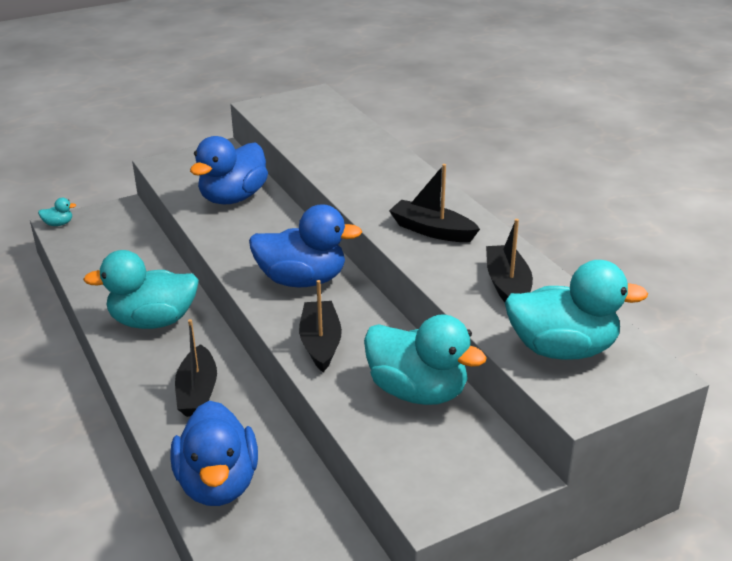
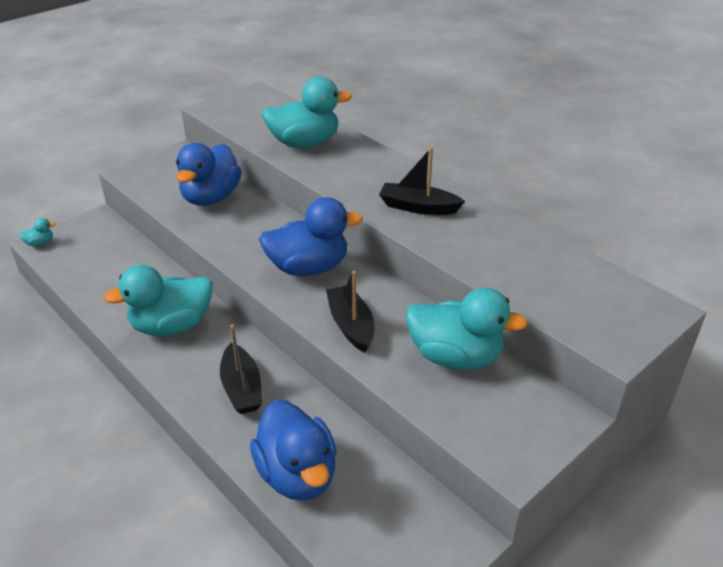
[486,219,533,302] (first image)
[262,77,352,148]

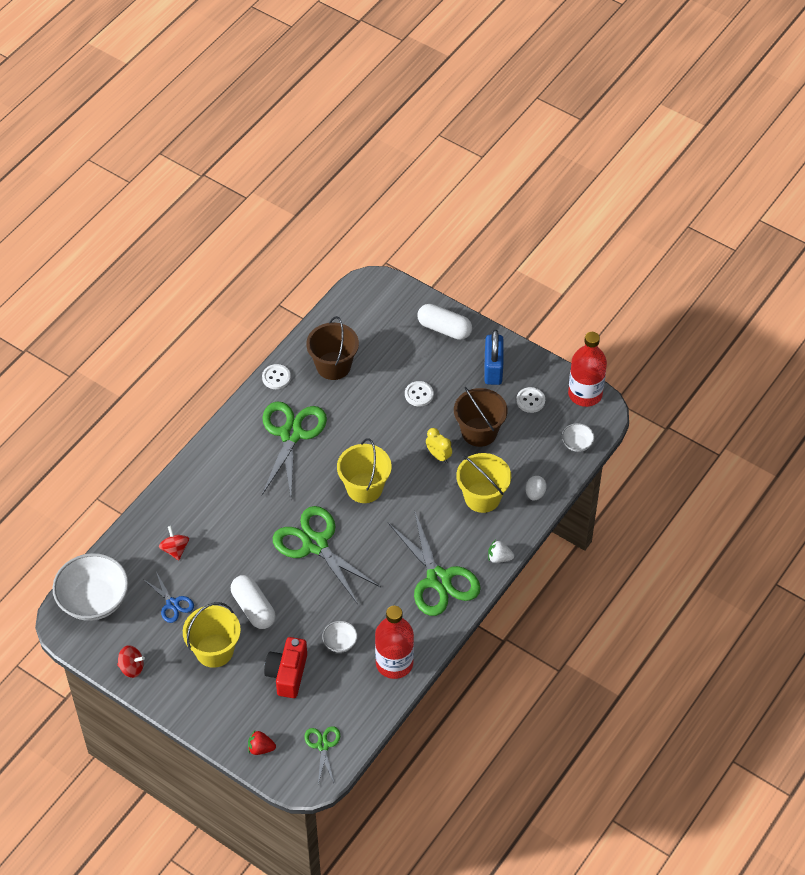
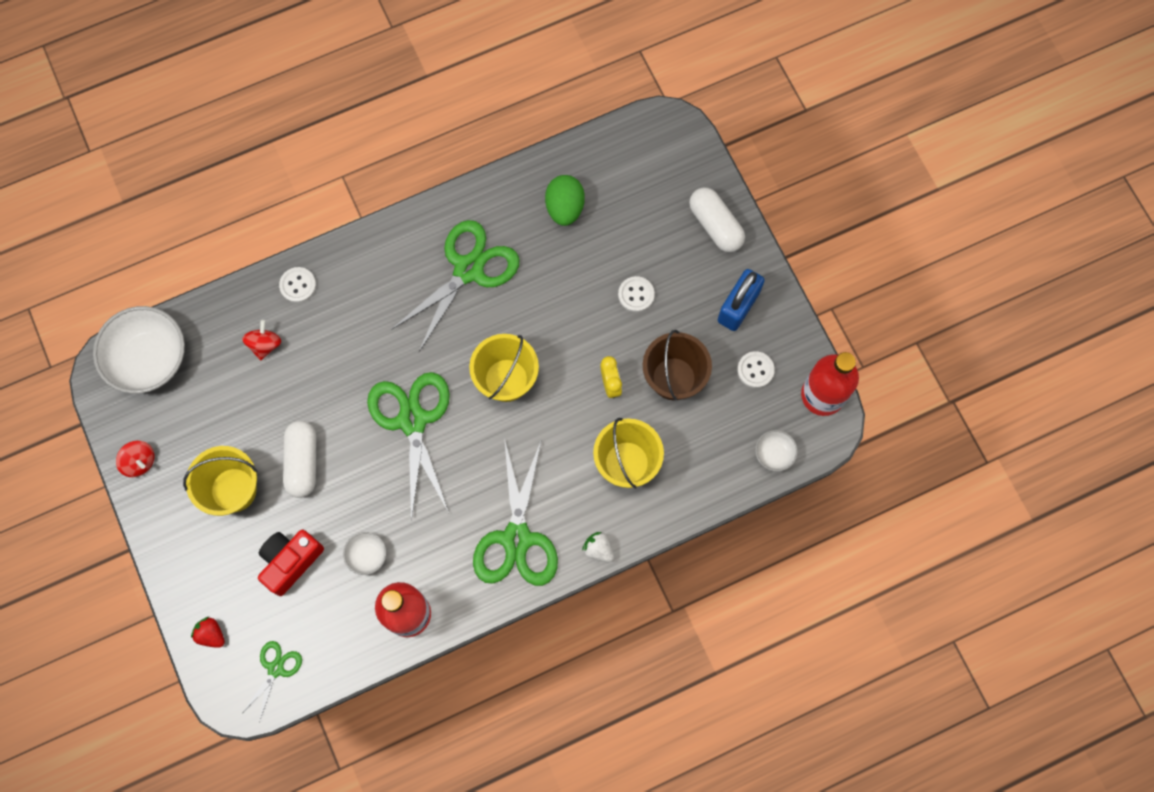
[143,572,194,623] (first image)
[279,267,316,303]
[545,175,585,226]
[526,476,547,501] (first image)

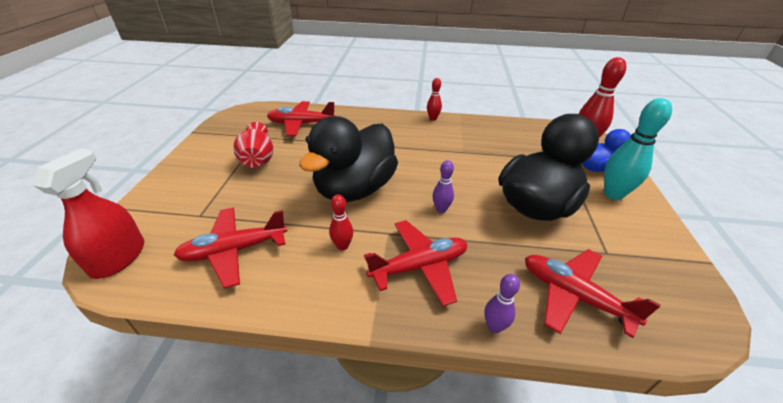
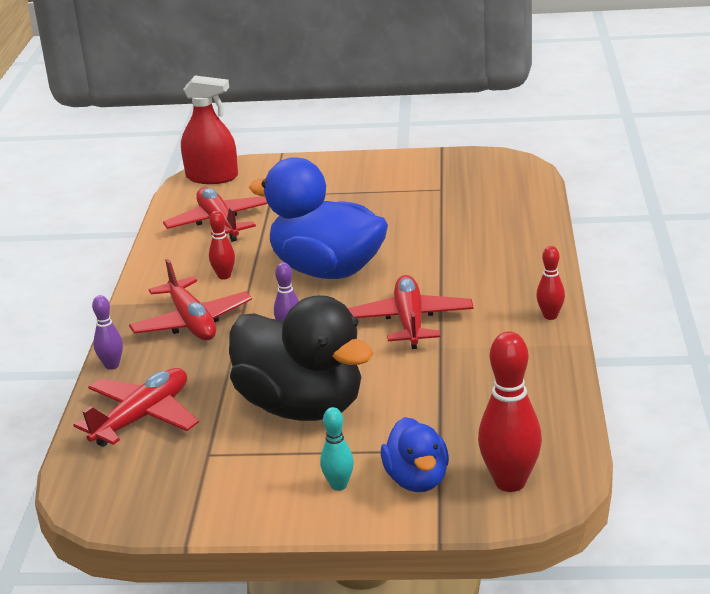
[234,122,274,168] (first image)
[348,275,474,349]
[249,157,388,279]
[320,407,354,491]

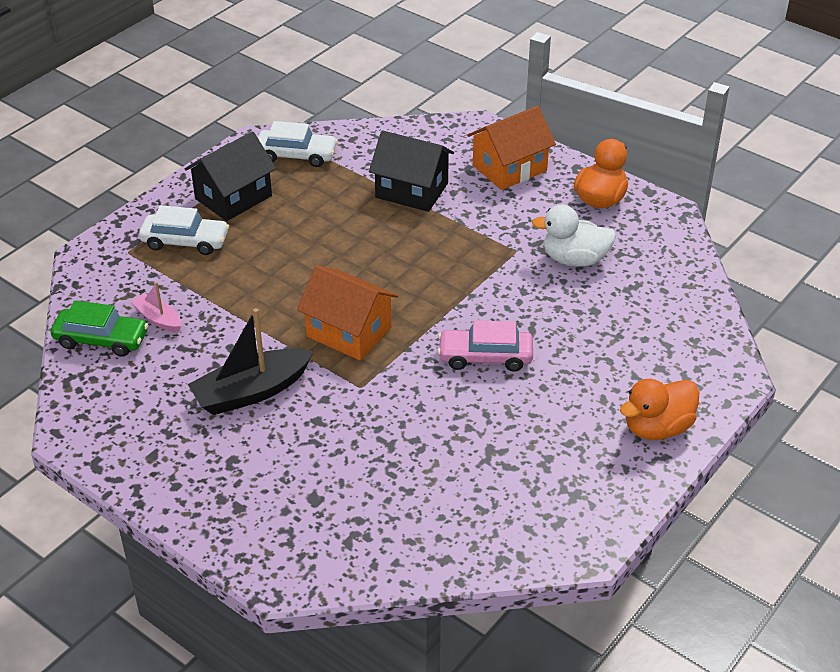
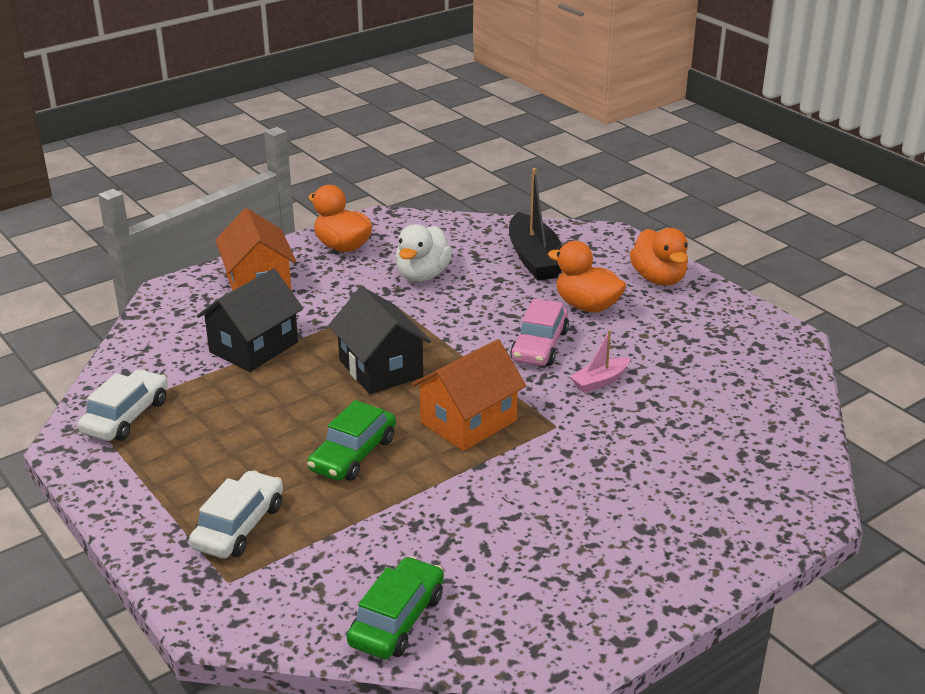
[570,330,630,393]
[329,287,431,394]
[509,168,562,281]
[307,400,396,481]
[548,241,626,313]

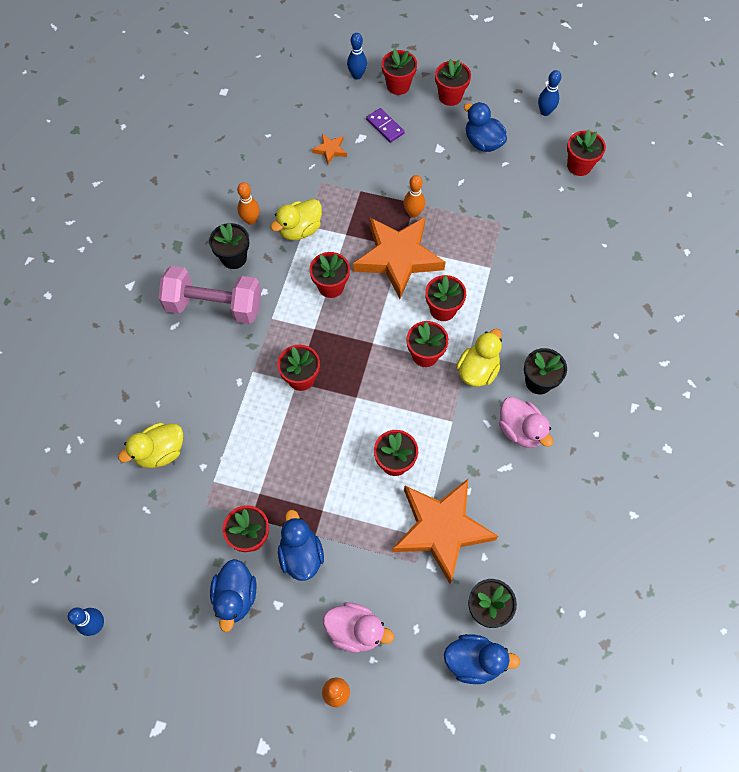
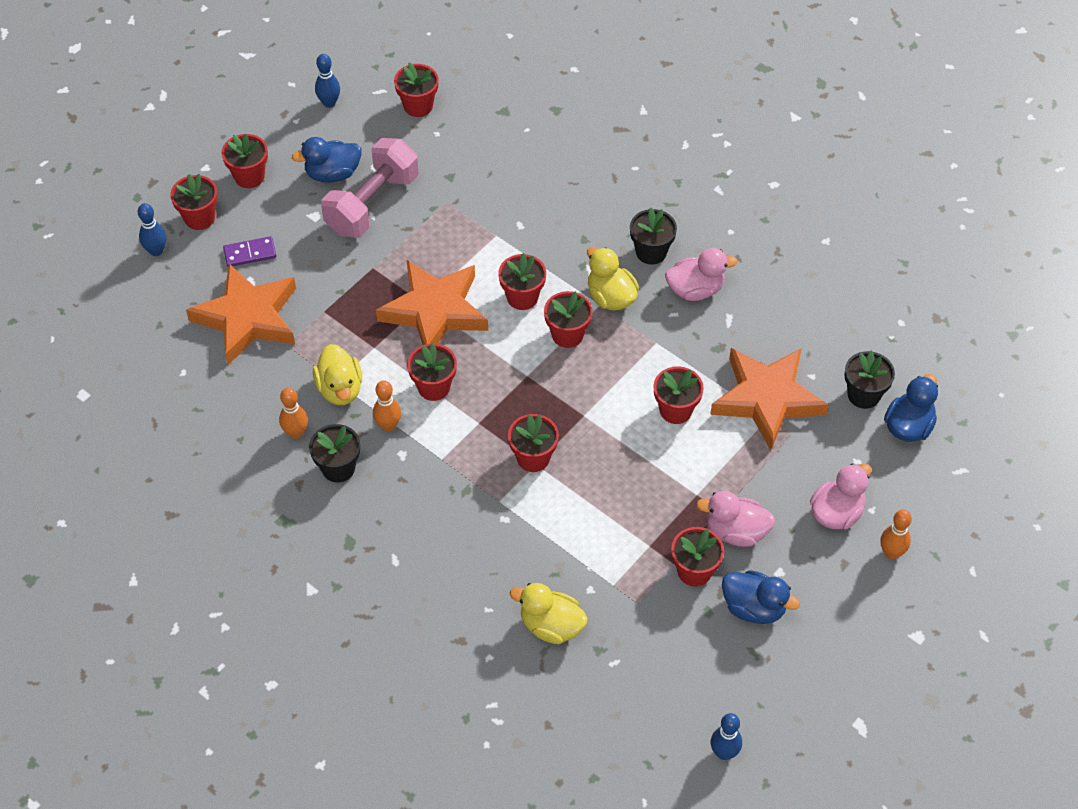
[510,583,588,644]
[321,138,419,238]
[696,491,775,547]
[186,264,296,365]
[373,380,401,432]

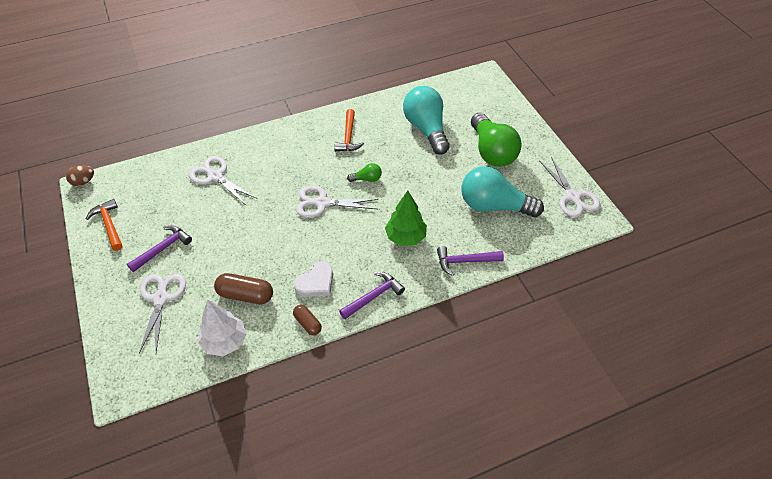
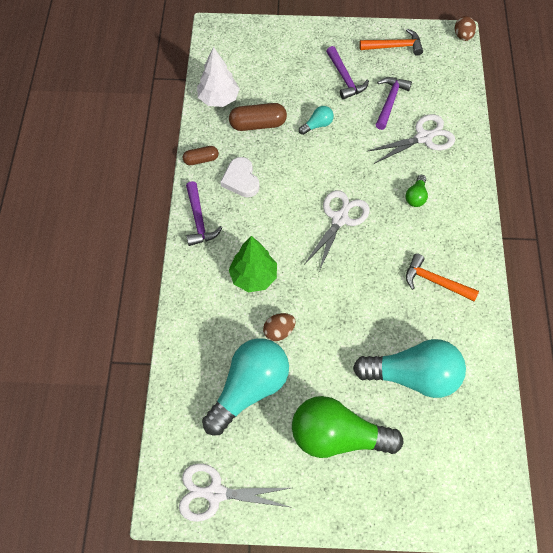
[139,274,186,354] (first image)
[229,103,287,131]
[406,175,428,207]
[376,77,412,130]
[263,313,295,341]
[299,106,334,135]

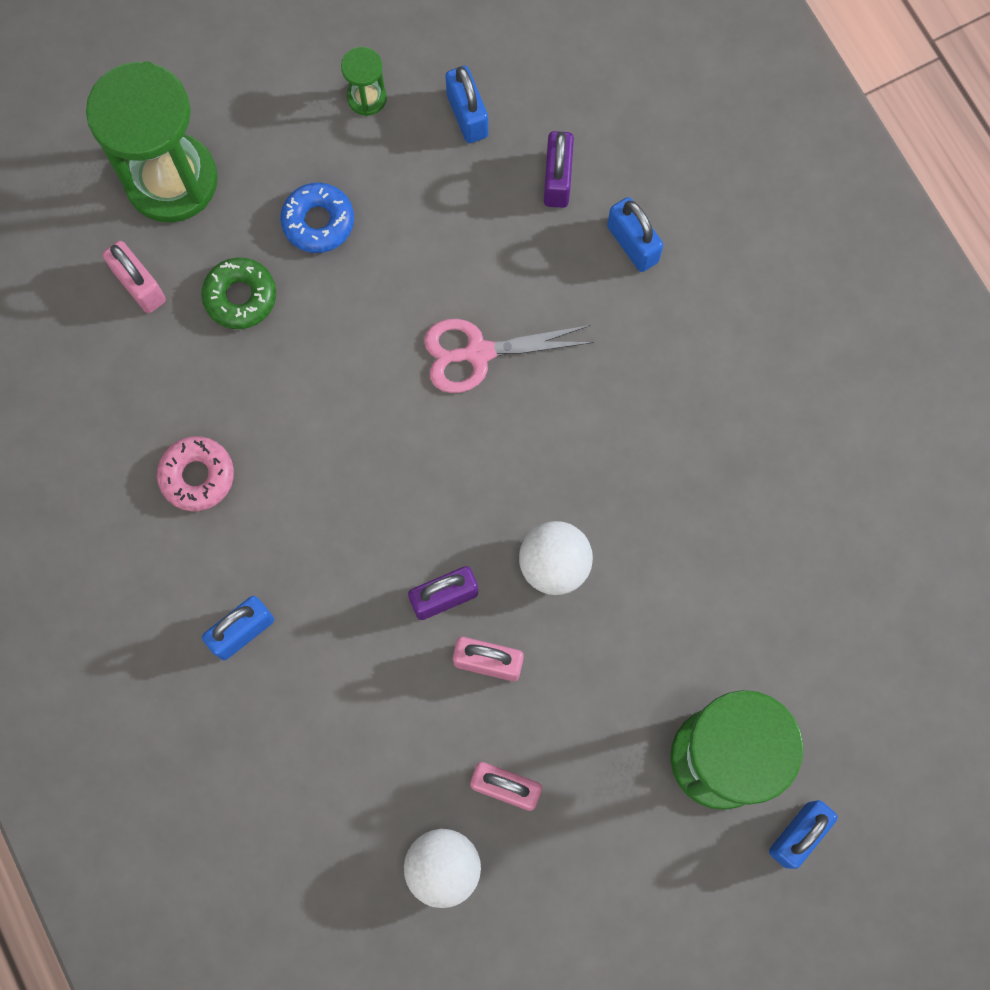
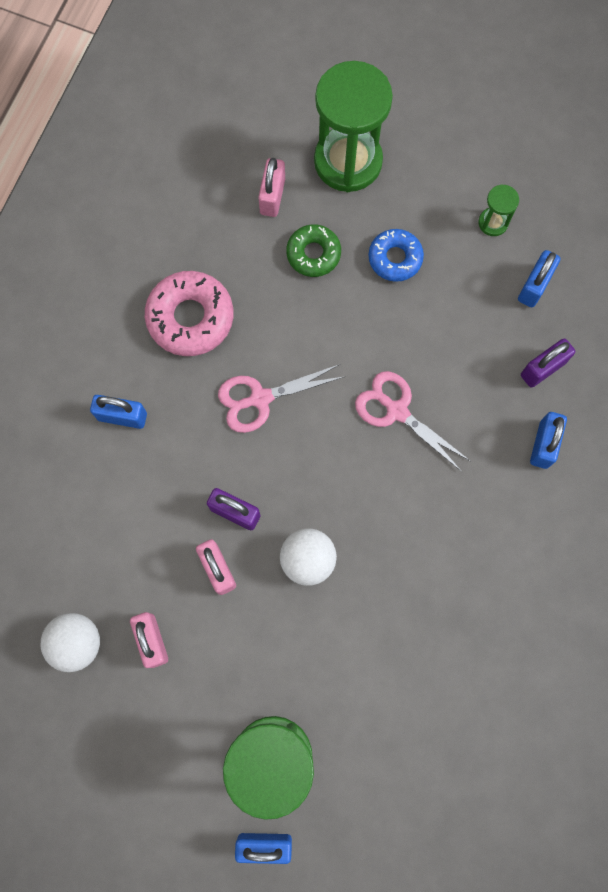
[145,271,233,356]
[218,364,345,433]

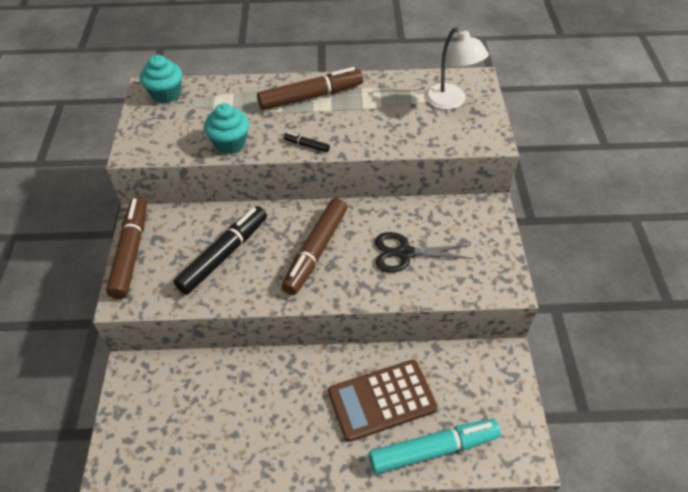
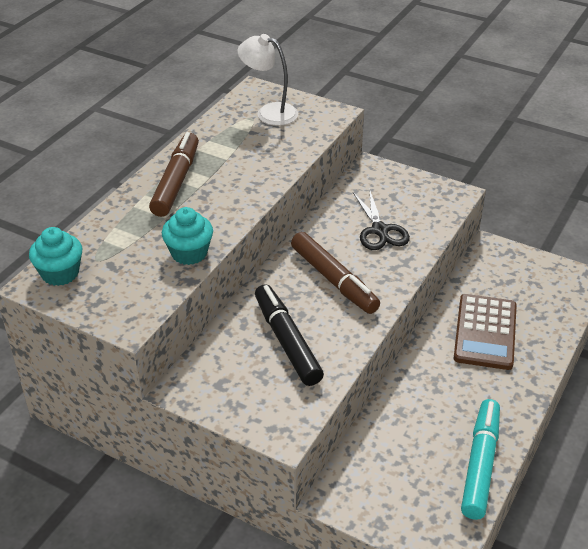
[106,197,147,299] (first image)
[284,132,330,152] (first image)
[461,399,500,520]
[353,188,410,250]
[238,34,298,126]

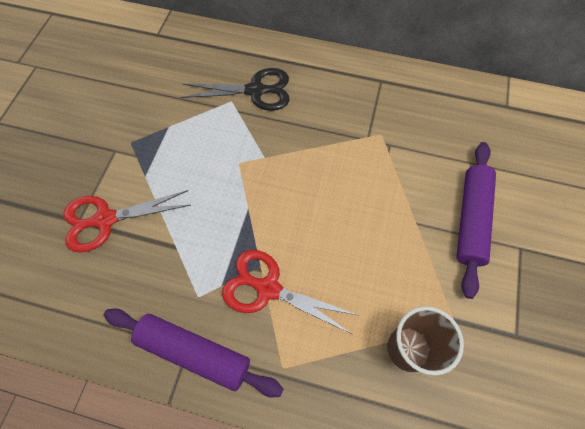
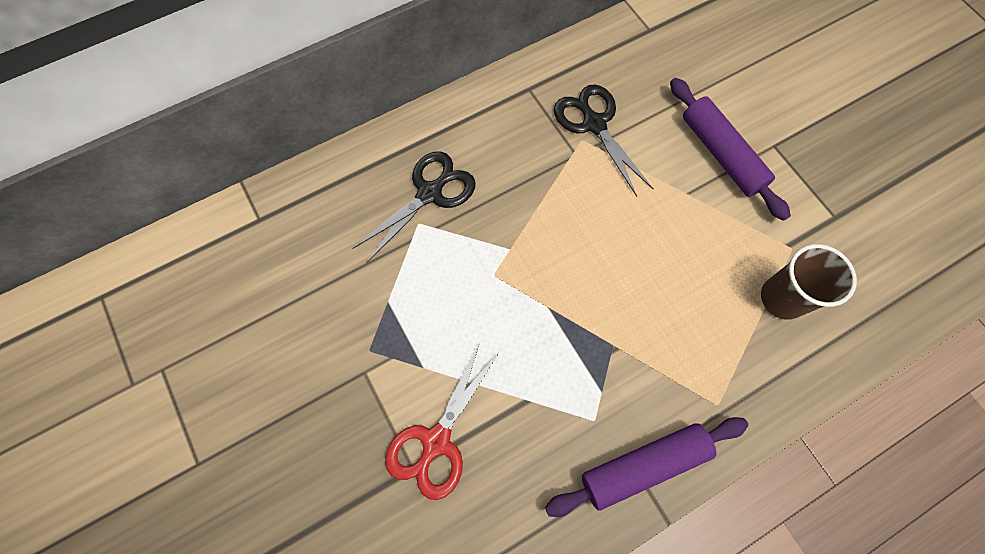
[222,250,357,334] (first image)
[554,85,653,197]

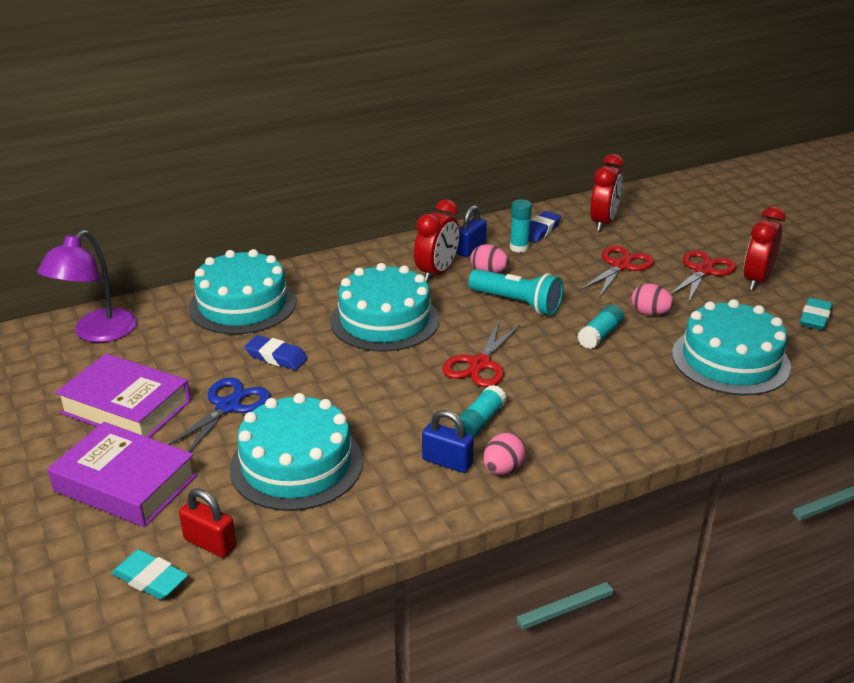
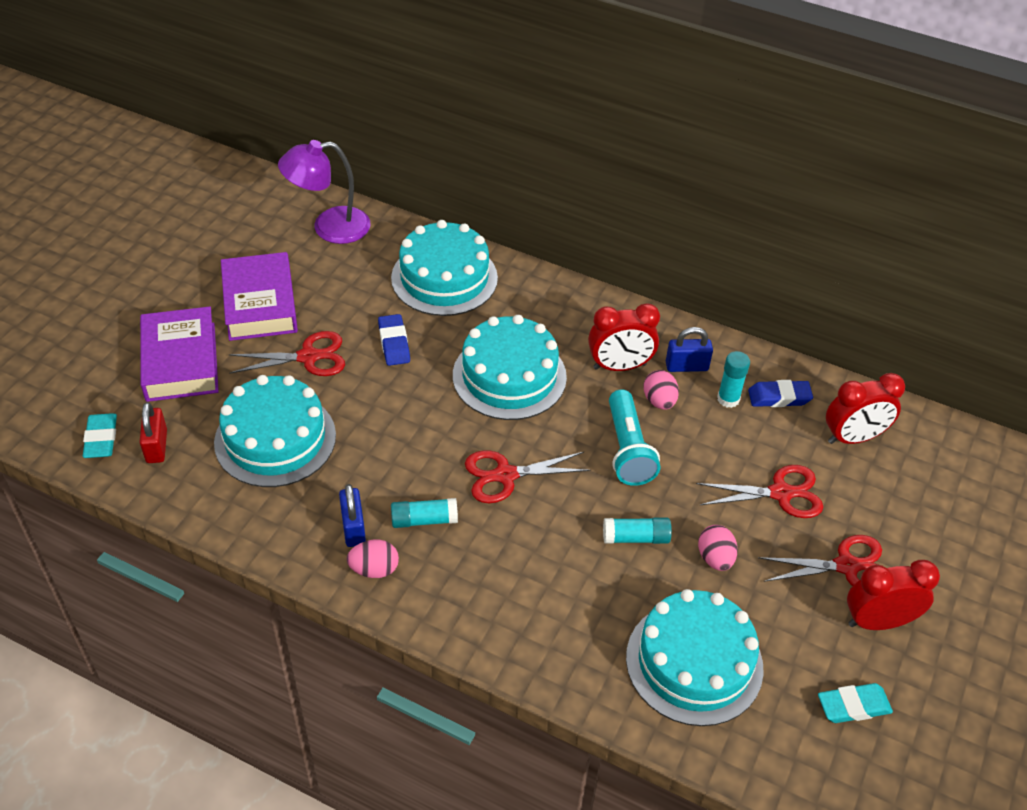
[228,331,345,376]

